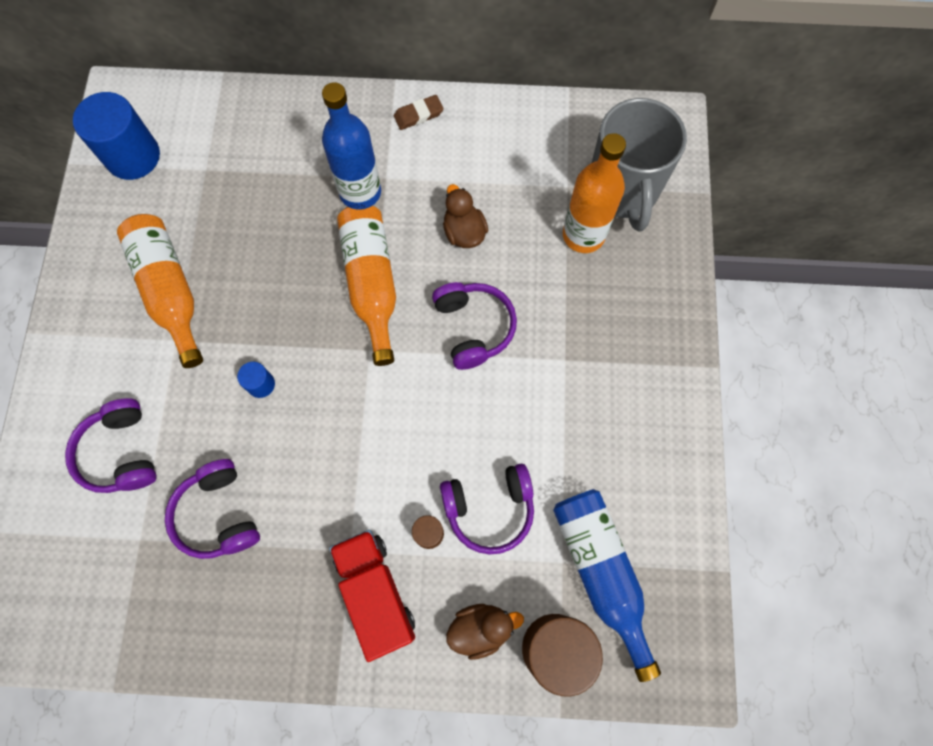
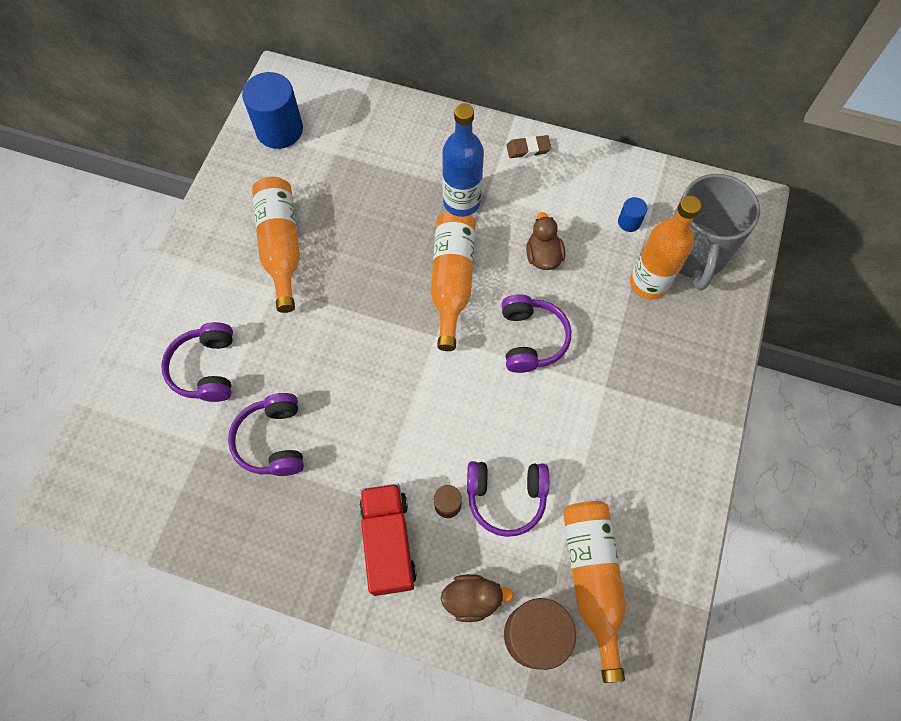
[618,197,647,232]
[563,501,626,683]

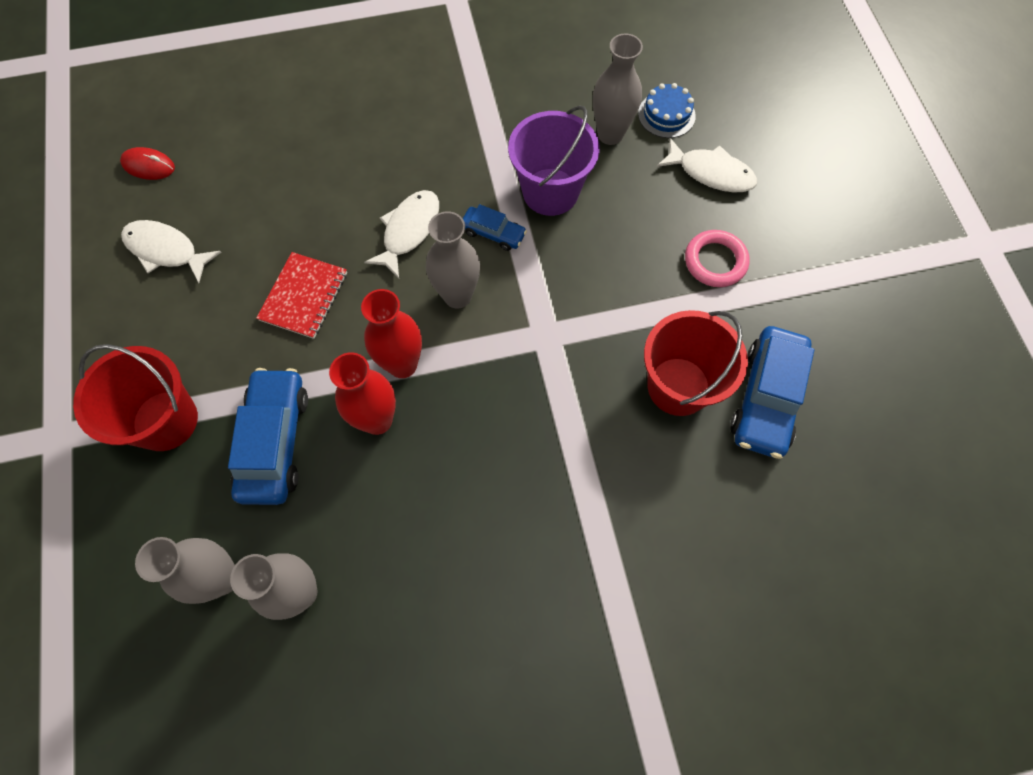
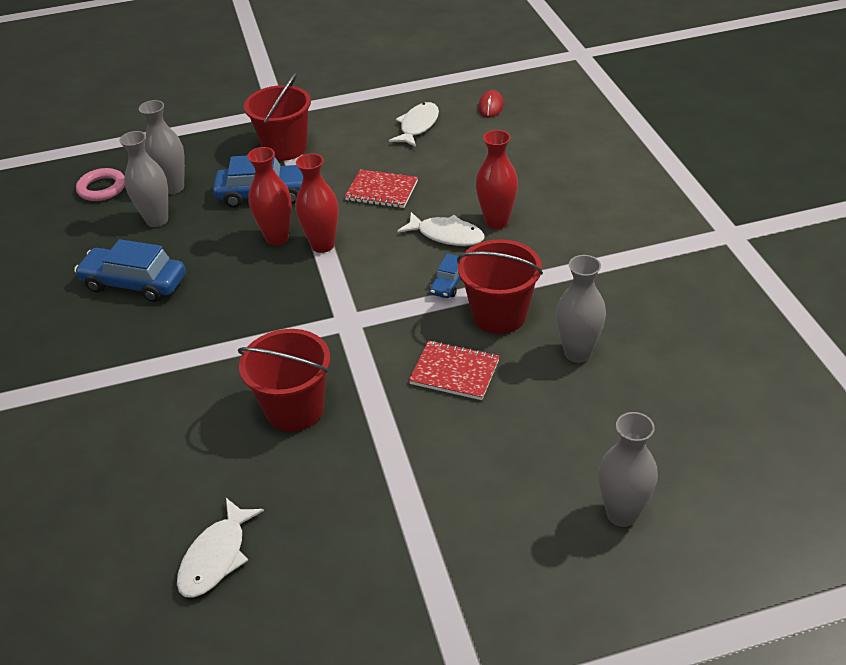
[599,412,658,527]
[457,239,543,334]
[638,83,696,138] (first image)
[177,498,264,598]
[76,168,125,201]
[74,239,186,302]
[409,340,500,400]
[476,130,518,229]

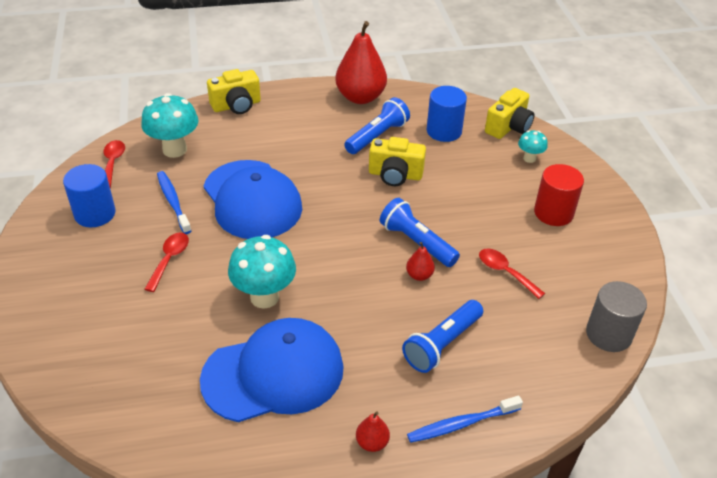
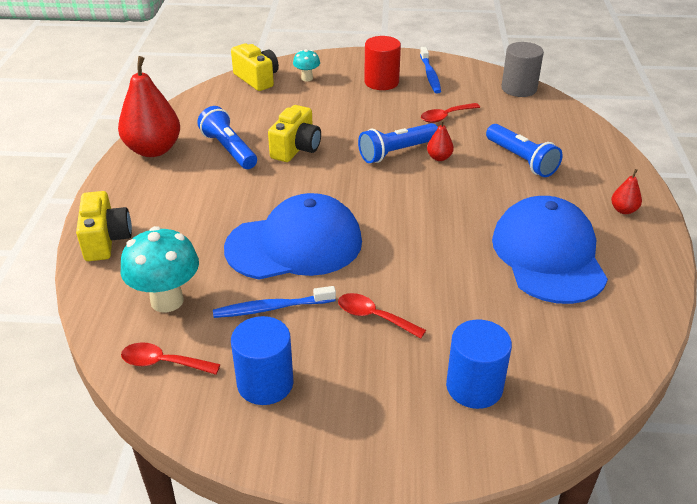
[228,235,296,309] (first image)
[420,47,441,94]
[446,319,512,409]

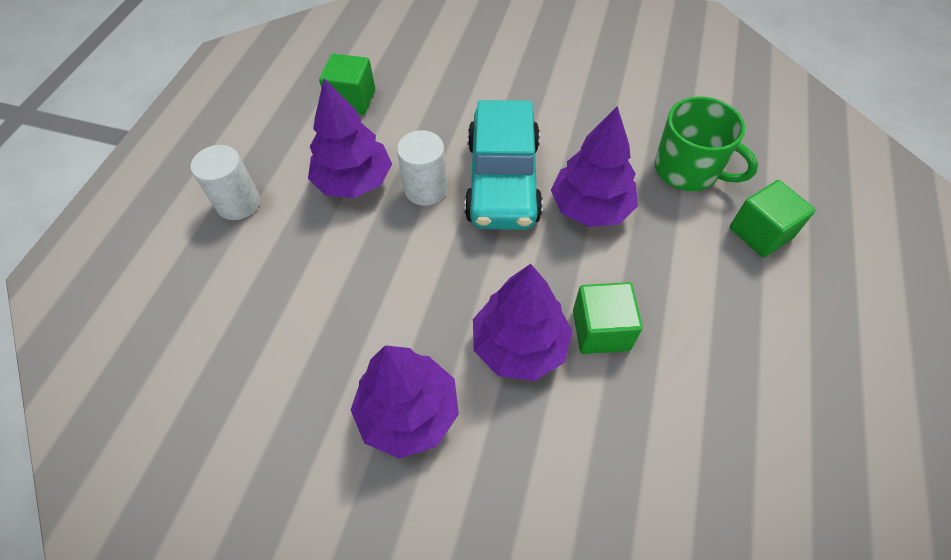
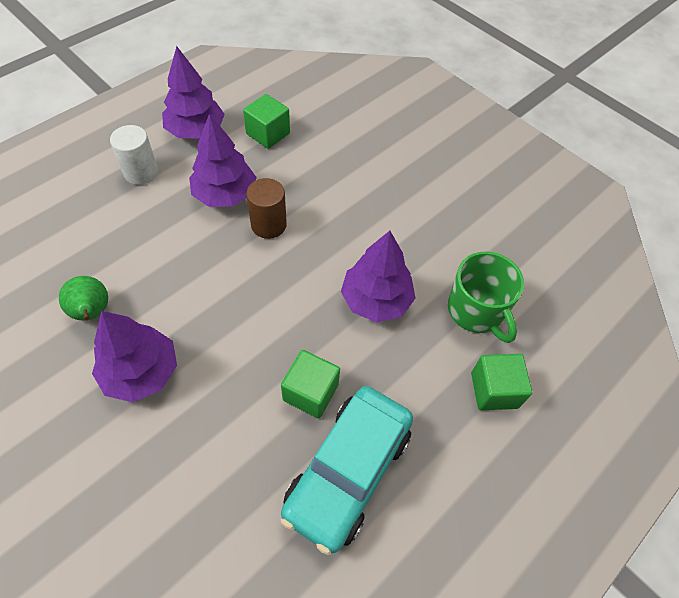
[246,178,287,239]
[280,386,413,555]
[162,46,225,139]
[59,276,108,321]

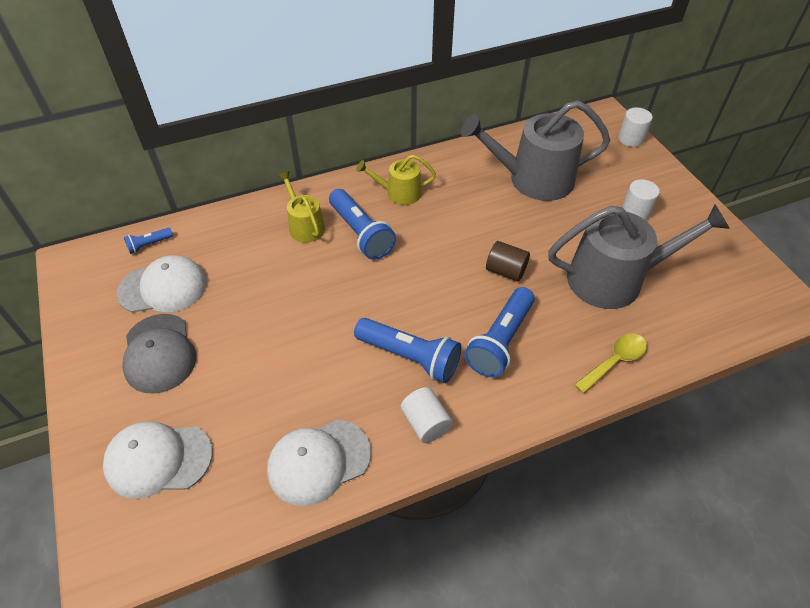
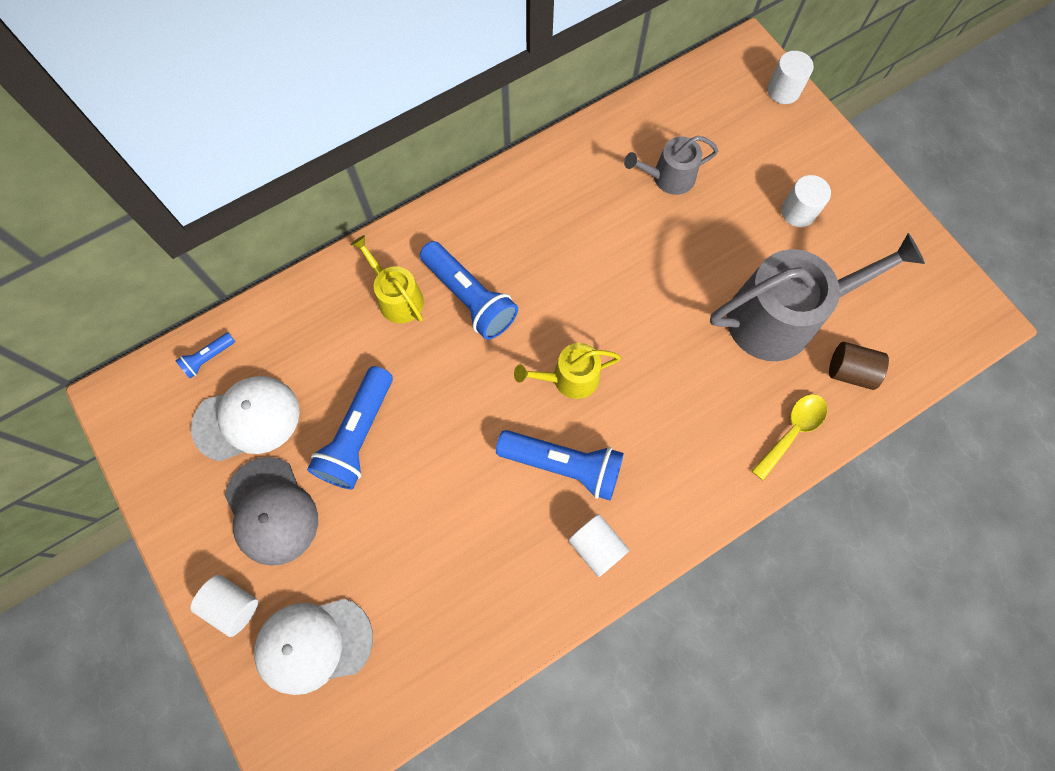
[267,420,371,506] (first image)
[514,343,621,399]
[624,136,718,195]
[307,366,393,490]
[829,342,889,390]
[190,575,258,637]

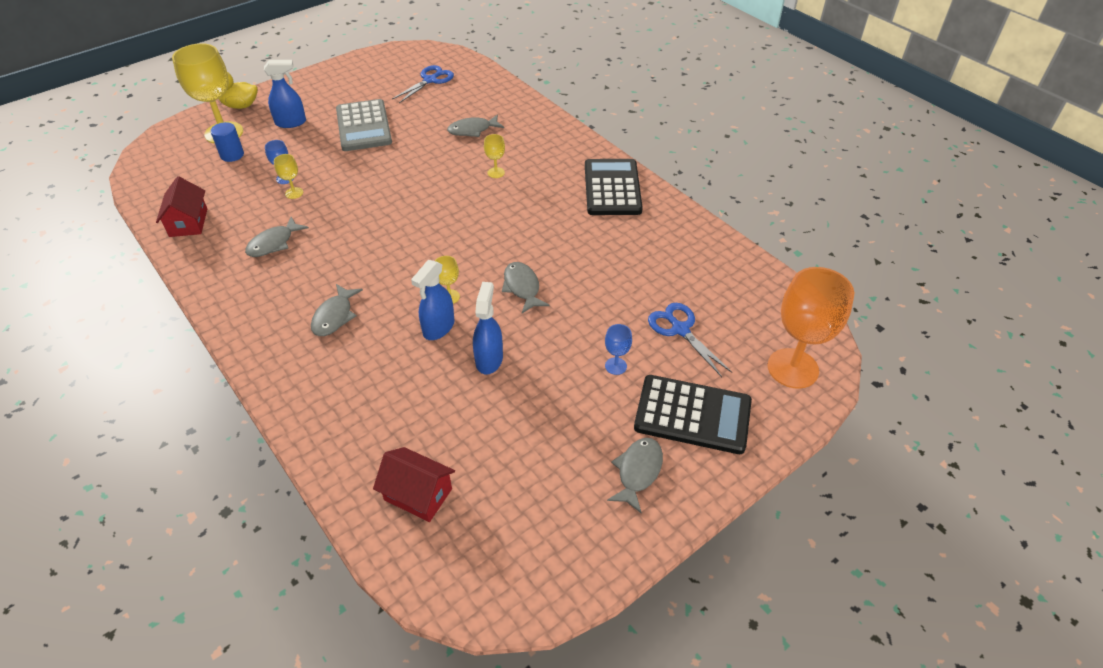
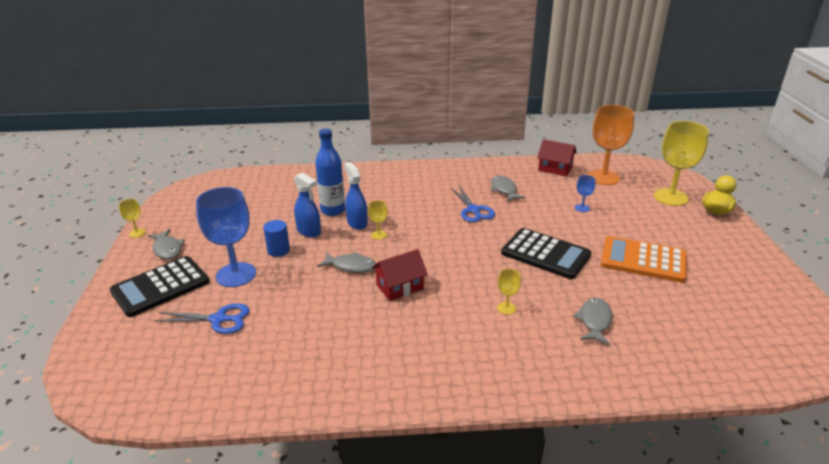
[263,220,290,257]
[264,60,306,128] (first image)
[119,199,146,238]
[311,284,363,336] (first image)
[601,236,687,283]
[372,249,428,301]
[451,186,495,222]
[501,228,591,279]
[196,187,256,287]
[588,105,634,185]
[315,129,345,216]

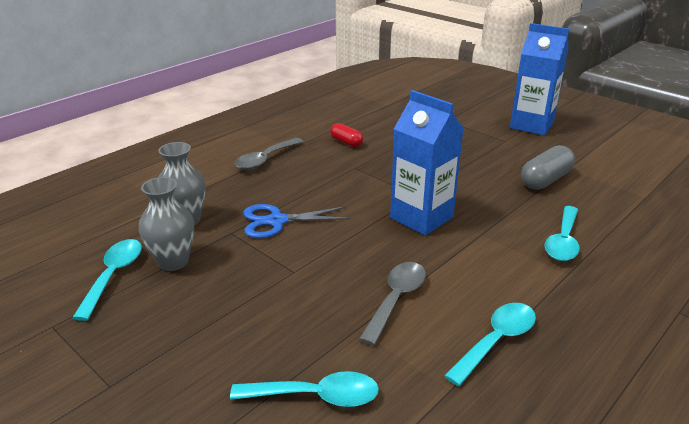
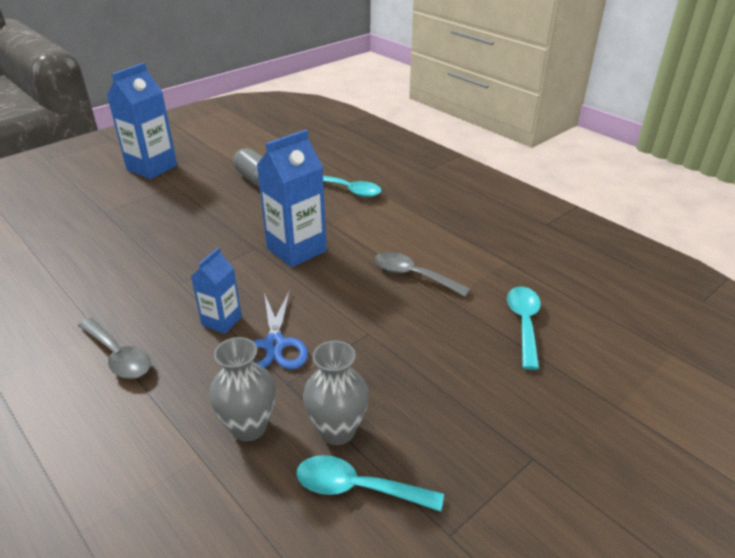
[330,123,363,147] (first image)
[444,303,536,386] (first image)
[191,247,242,334]

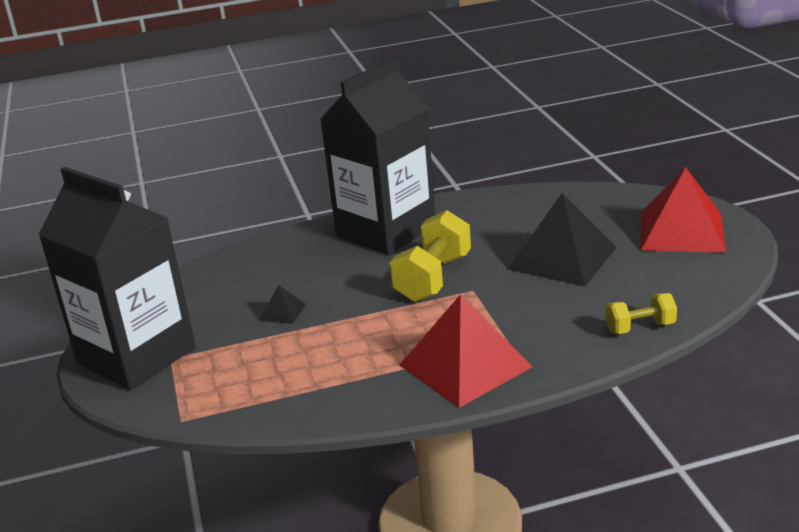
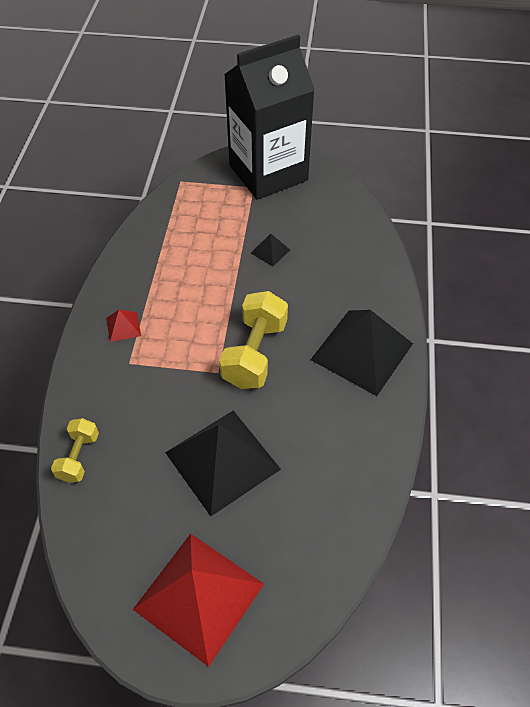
[310,310,413,396]
[219,291,288,389]
[106,310,141,342]

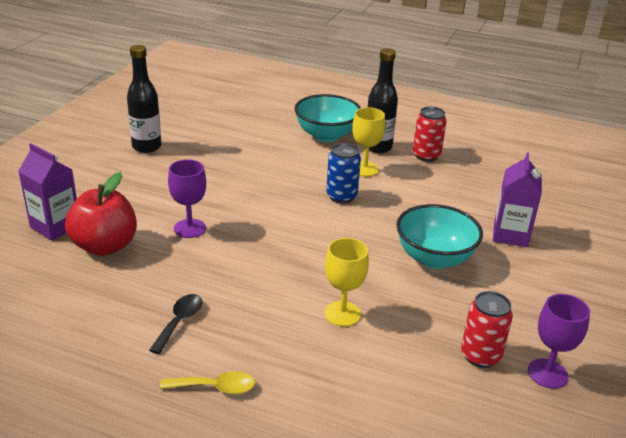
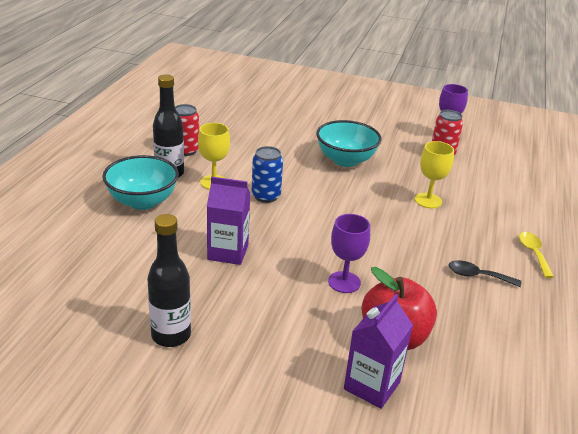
[207,177,251,265]

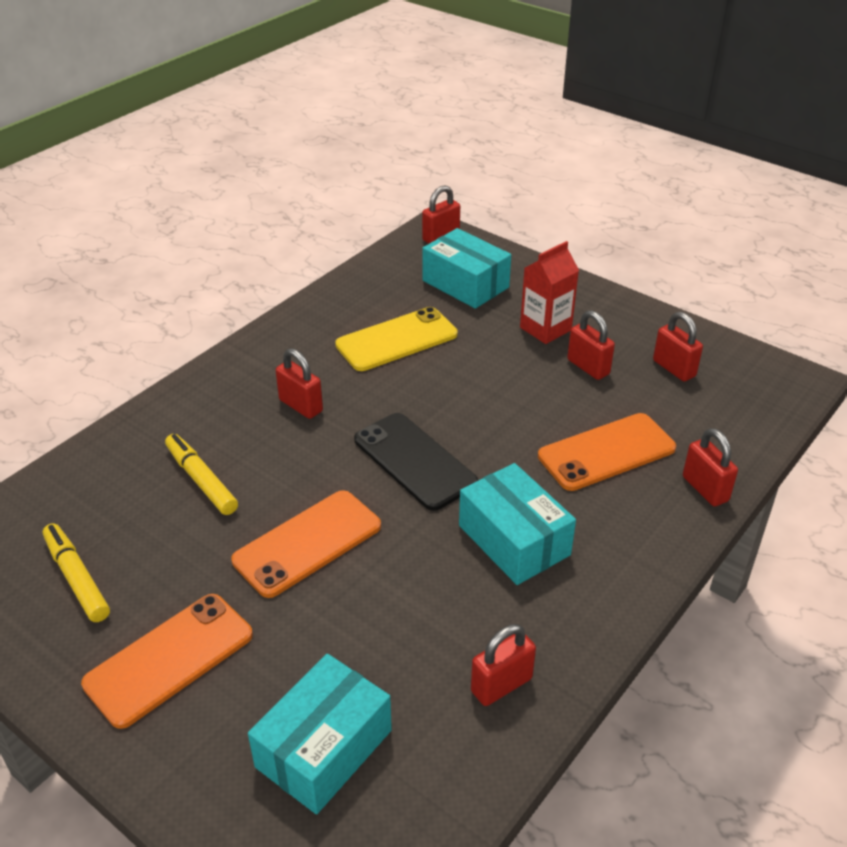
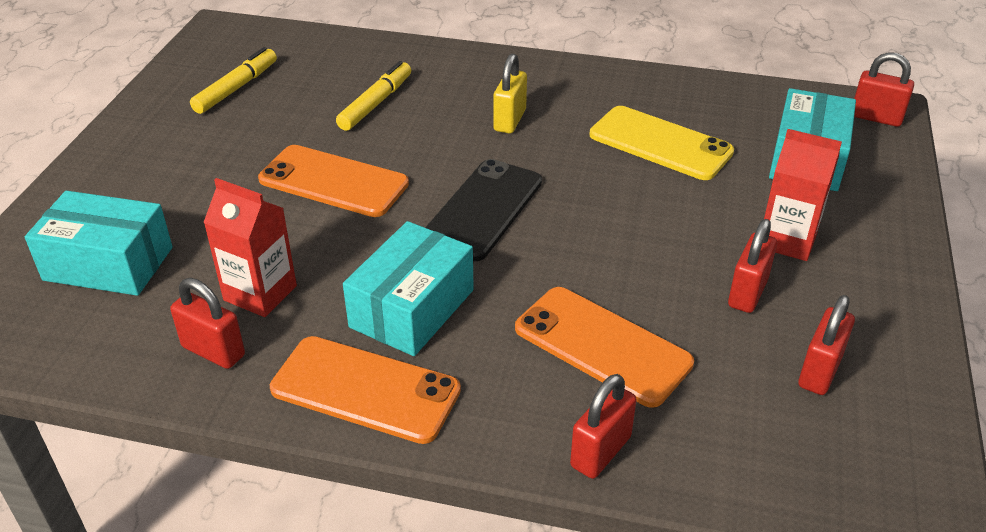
[270,336,461,444]
[493,54,527,134]
[203,178,297,317]

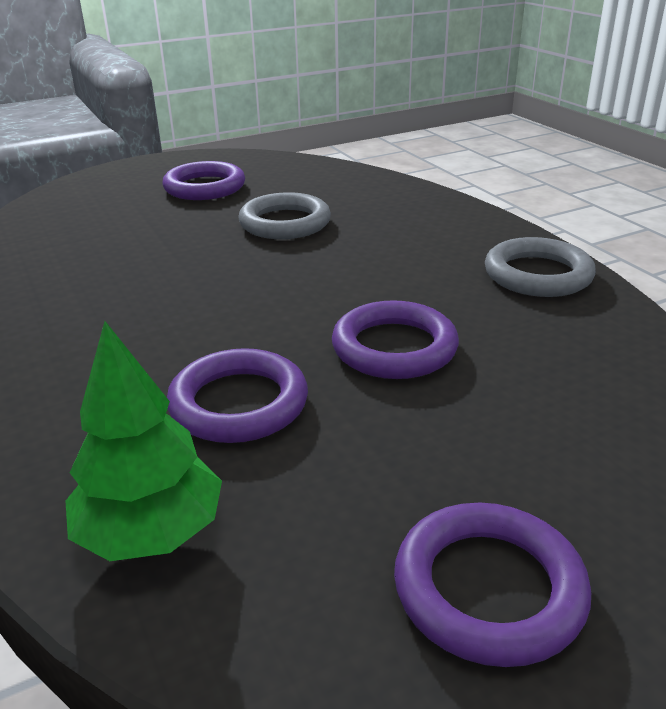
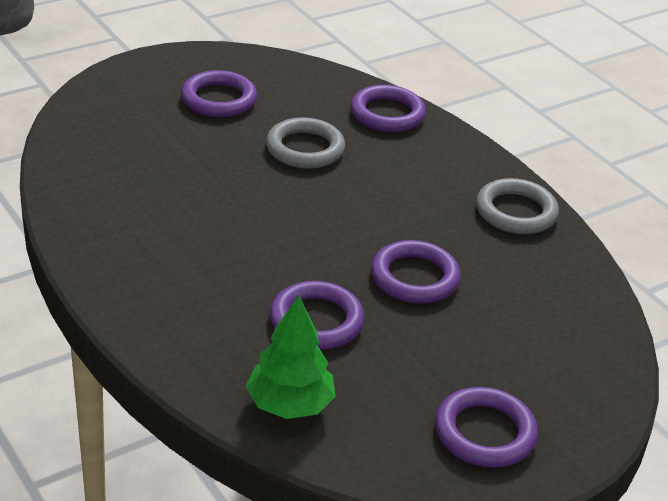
[350,85,426,132]

